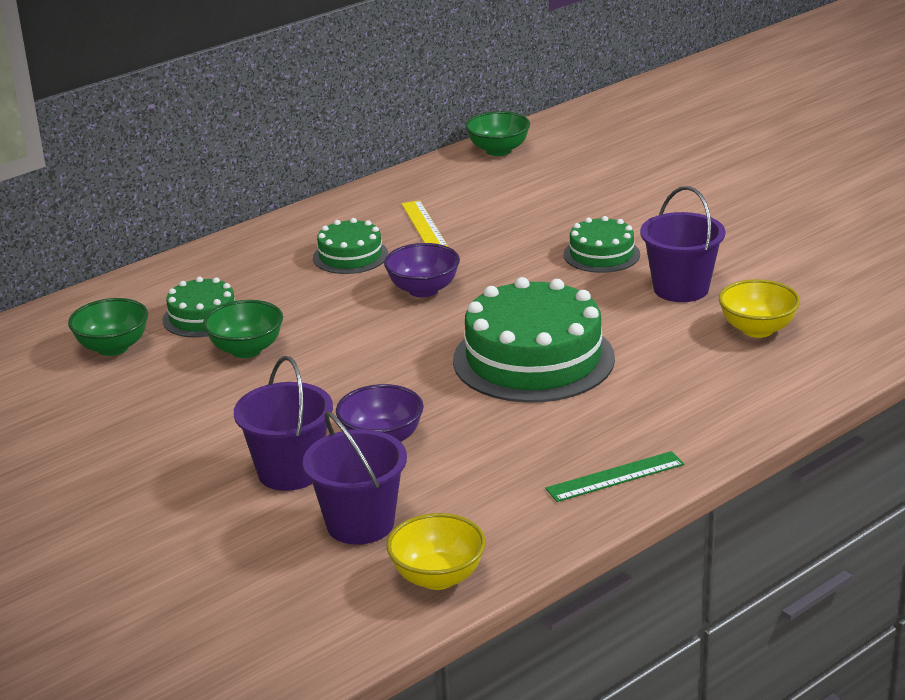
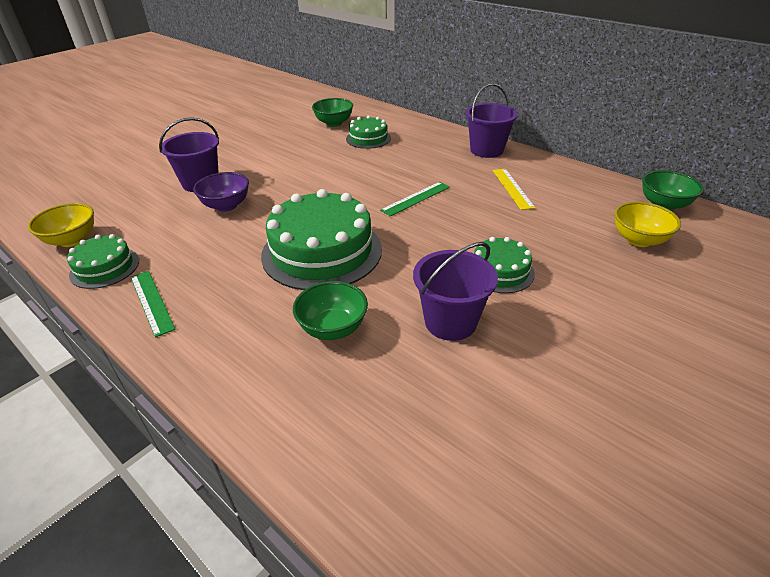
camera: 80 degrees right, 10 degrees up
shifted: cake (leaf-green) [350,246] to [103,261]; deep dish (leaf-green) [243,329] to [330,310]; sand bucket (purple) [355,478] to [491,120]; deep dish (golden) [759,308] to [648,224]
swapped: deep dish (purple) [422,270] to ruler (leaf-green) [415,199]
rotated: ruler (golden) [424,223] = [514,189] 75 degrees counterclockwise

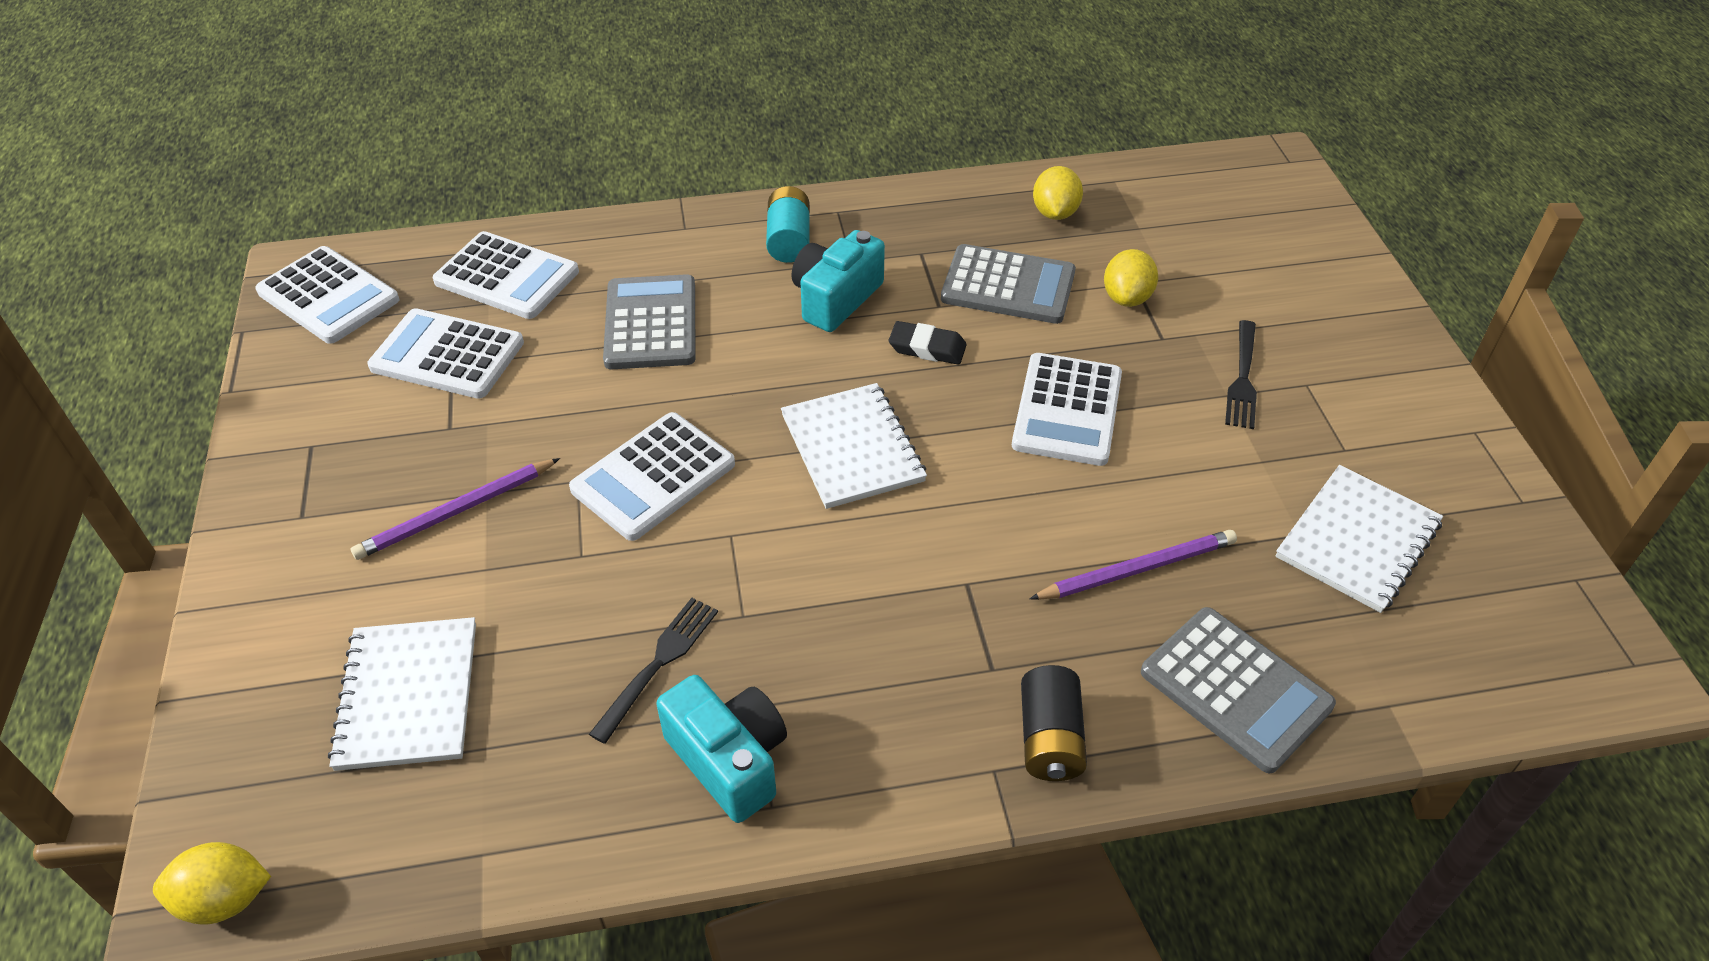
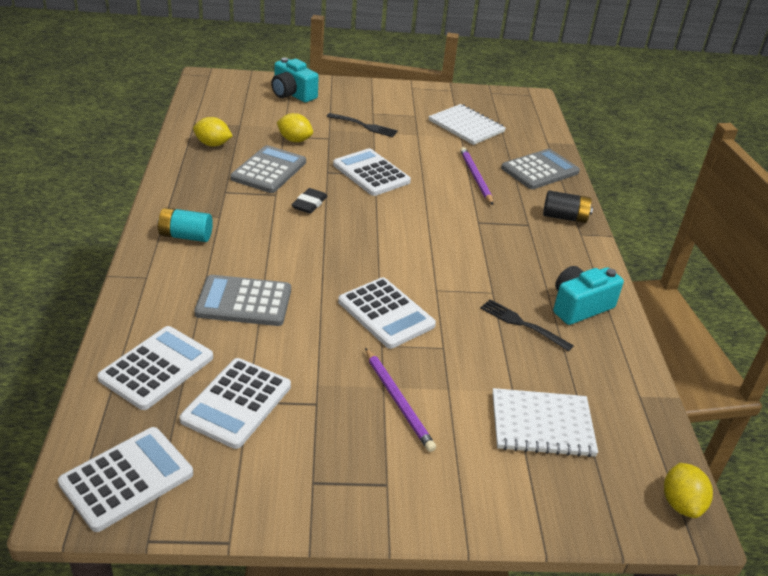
camera: 85 degrees left, 10 degrees down
gone: notebook (white) [854,446]
shifted: compact camera (teal) [838,281] to [295,80]
rotated: adding machine (white) [1067,409] = [372,172] 150 degrees counterclockwise

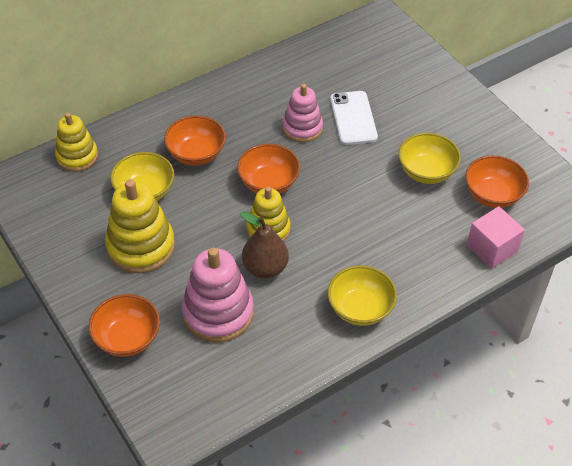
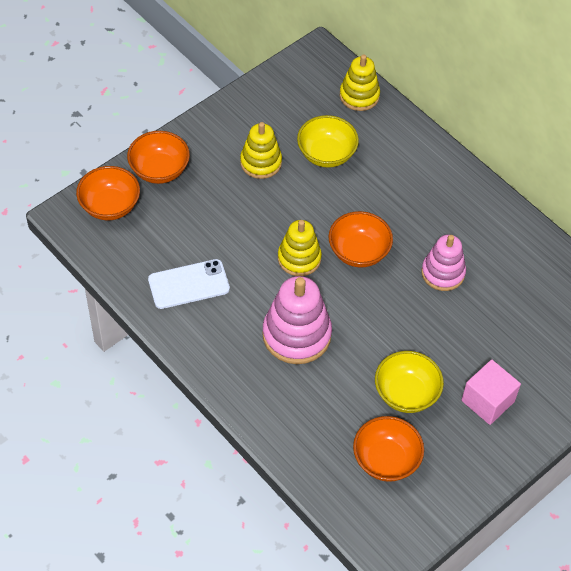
camera: 80 degrees right, 5 degrees up
gone: pear (russet) [264,245]; deep dish (golden) [362,295]
shifted: deep dish (orange) [195,140] to [108,193]; smartphone (white) [354,118] to [189,284]; stacking toy (rose-pink) [218,295] to [297,320]; solid cube (rose-pink) [496,237] to [491,392]
scaled: stacking toy (golden) [140,226] = [261,150] x0.66

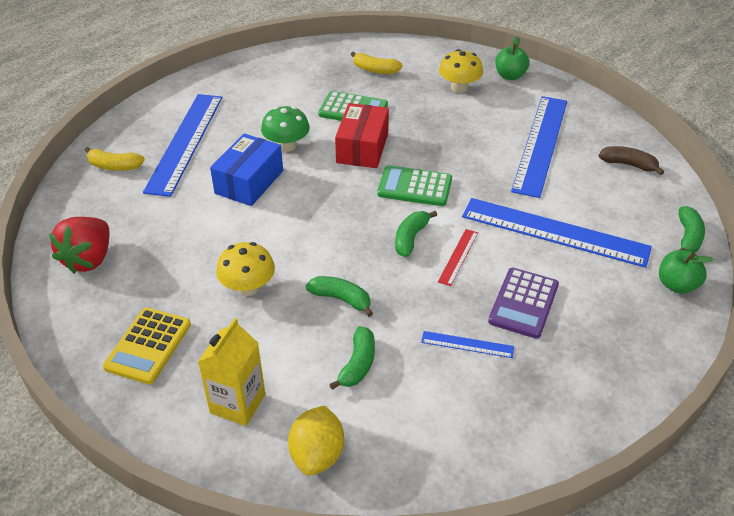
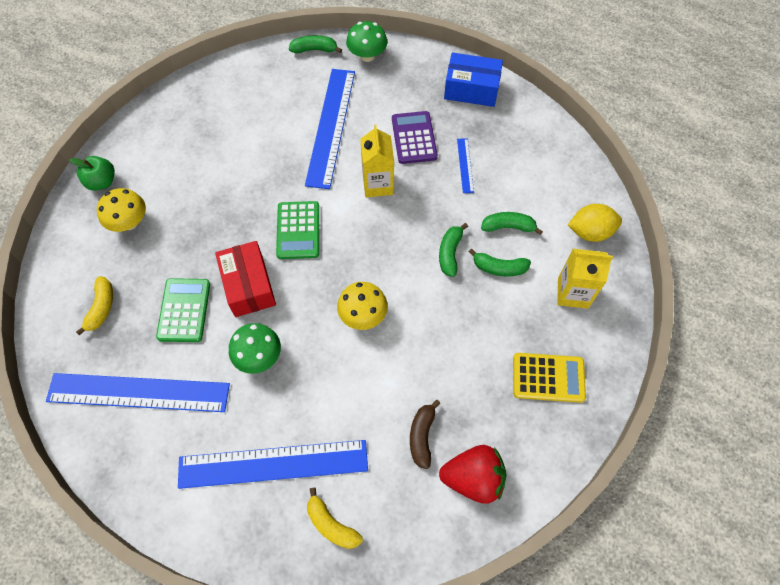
camera: 105 degrees left, 20 degrees up
shifted: ruler (cobalt) [539,147] to [138,392]; toadstool (golden) [245,269] to [362,306]; banana (russet) [631,160] to [425,434]; package (cobalt) [246,170] to [473,80]; banana (leaf-green) [416,234] to [500,262]
swapped: apple fruit (leaf-green) [686,272] to toadstool (leaf-green) [366,41]; ruler (scarlet) [458,257] to juice carton (golden) [377,161]
rotated: package (scarlet) [362,135] = [245,279] 75 degrees clockwise; banana (golden) [115,159] = [335,518] 135 degrees clockwise; adding machine (purple) [523,303] = [415,137] 105 degrees counterclockwise

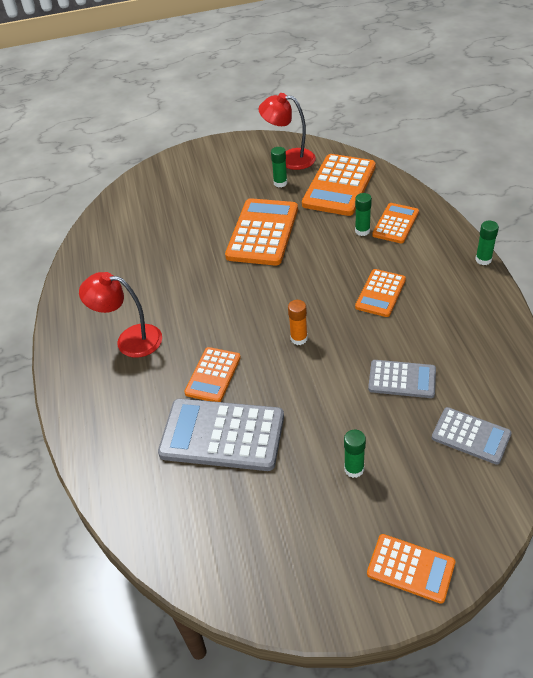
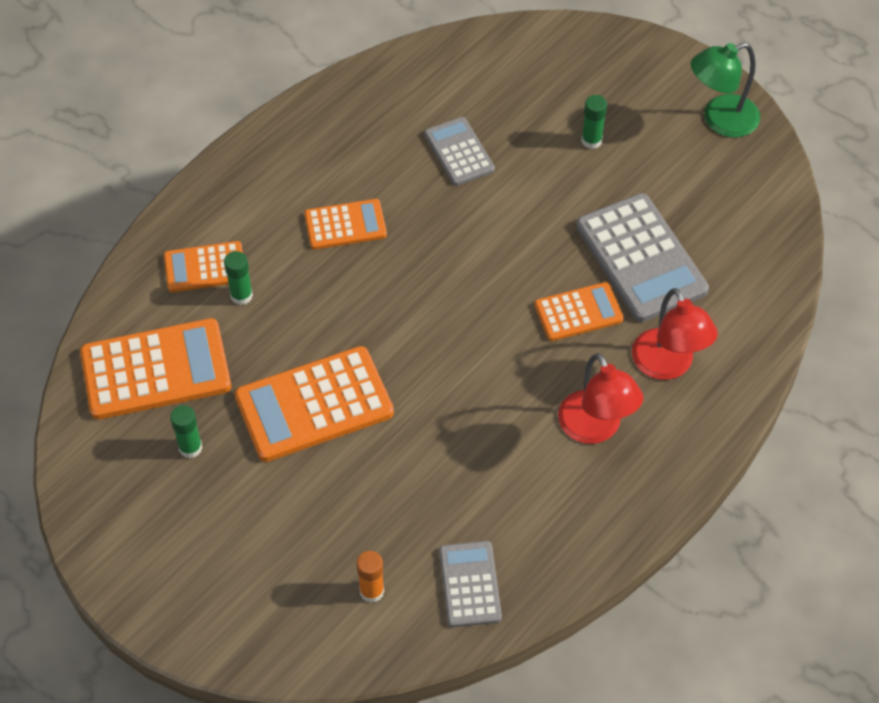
camera: 130 degrees left, 10 degrees up
gone: adding machine (orange) [411,569]; glue (leaf-green) [487,243]
new: reading lamp (leaf-green) [725,90]
shifted: glue (orange) [298,322] to [370,577]; adding machine (ash-grey) [472,436] to [470,584]; reading lamp (scarlet) [287,131] to [675,334]

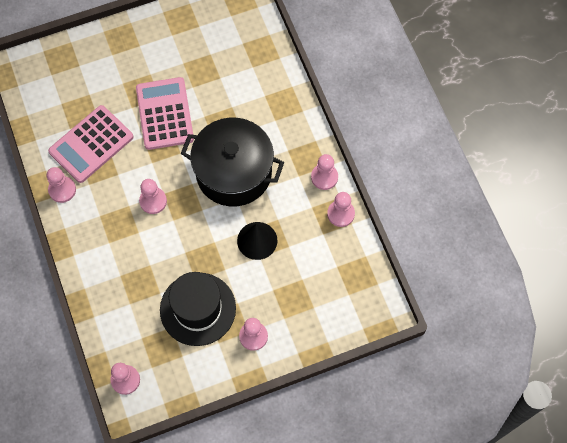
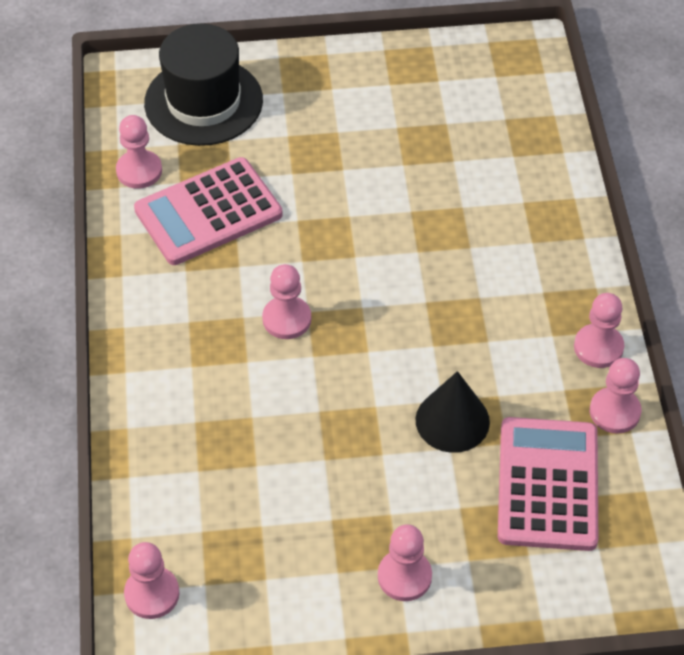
camera: 15 degrees right, 15 degrees down
gone: stockpot (black) [232,162]
shifted: pawn (rose-pink) [61,185] to [139,152]; top hat (black) [198,309] to [203,85]; adding machine (rose-pink) [165,113] to [548,484]

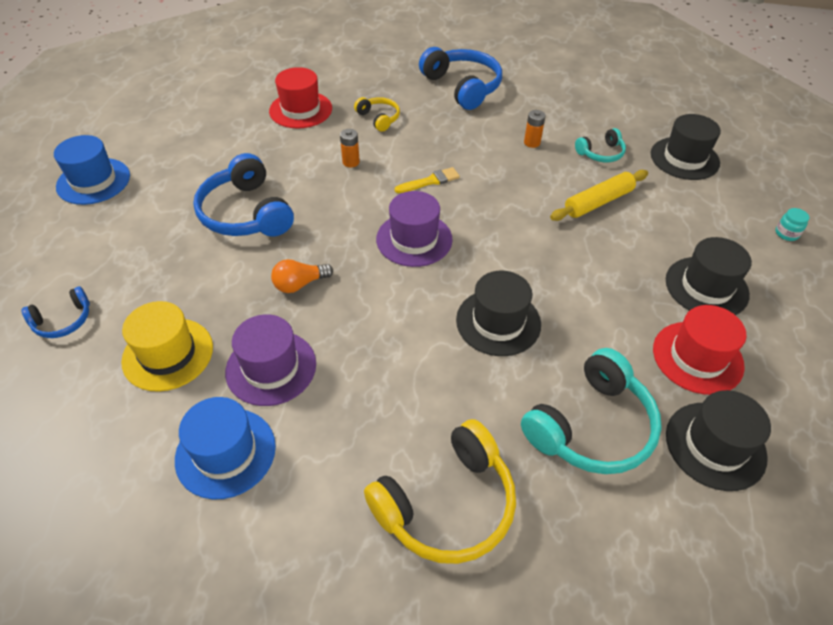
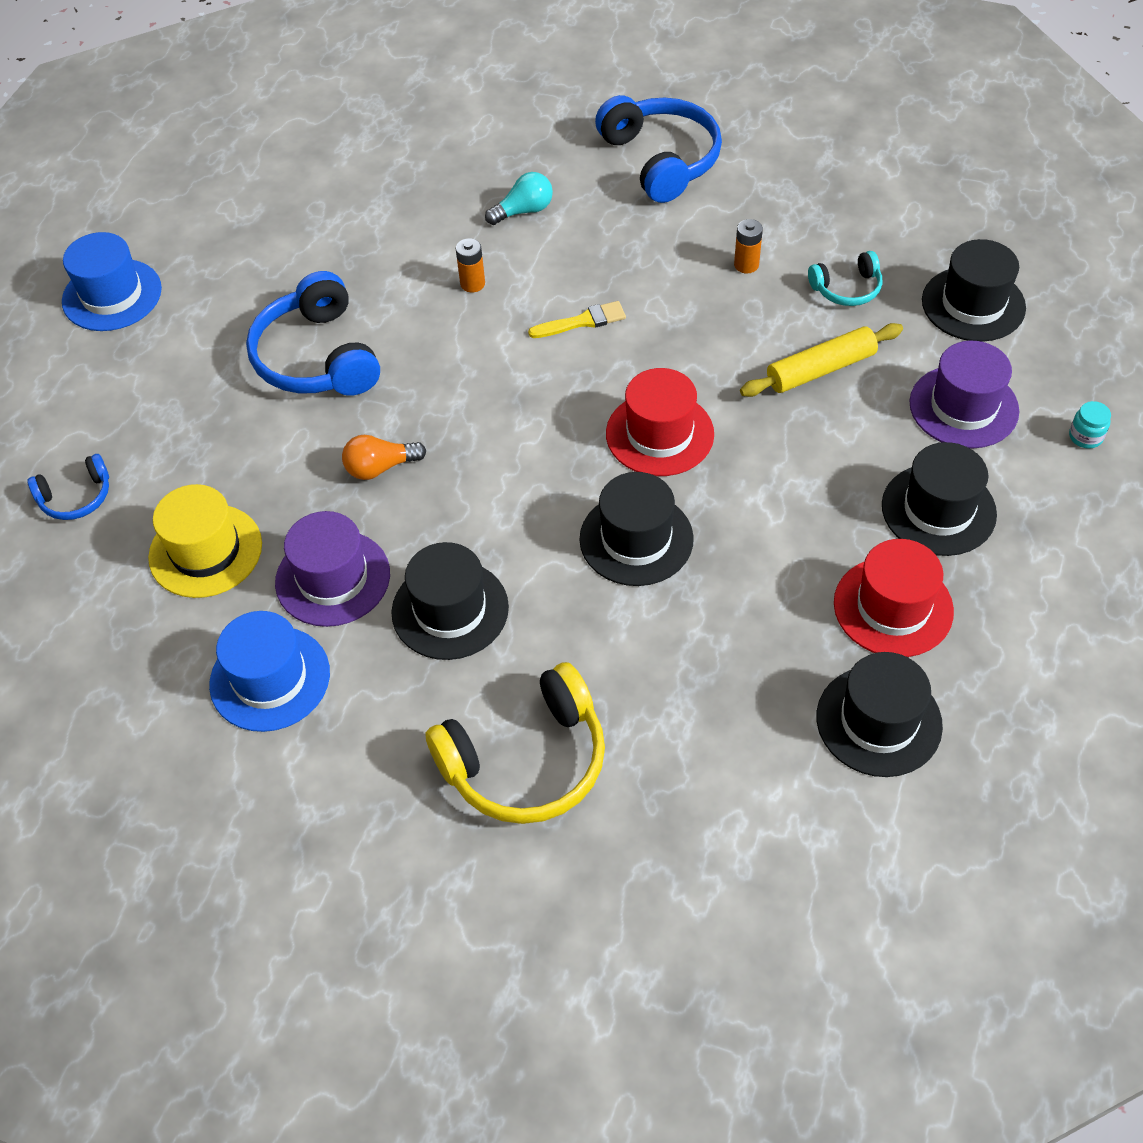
camera: 10 degrees right, 5 degrees up
gone: over-ear headphones (teal) [591,411]
new: top hat (black) [450,601]
shifted: top hat (scarlet) [300,97] to [660,422]; top hat (purple) [414,229] to [964,395]
swapped: over-ear headphones (golden) [377,114] to bulb (teal) [519,198]

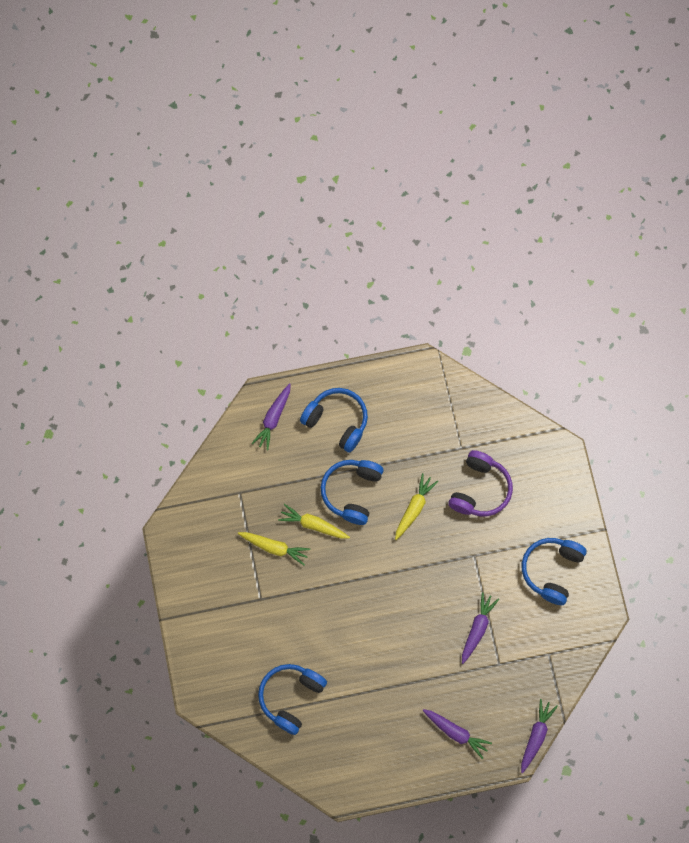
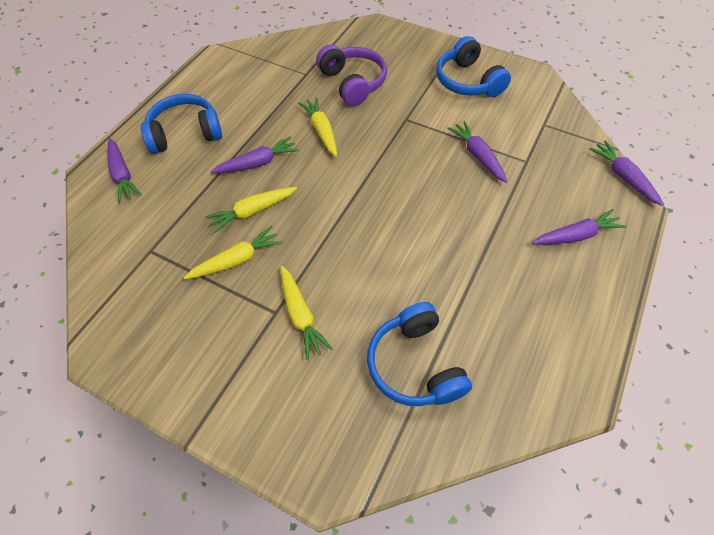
camera: 50 degrees left, 15 degrees down
new: carrot (golden) [307,313]
swapped: over-ear headphones (cobalt) [352,492] to carrot (purple) [255,154]

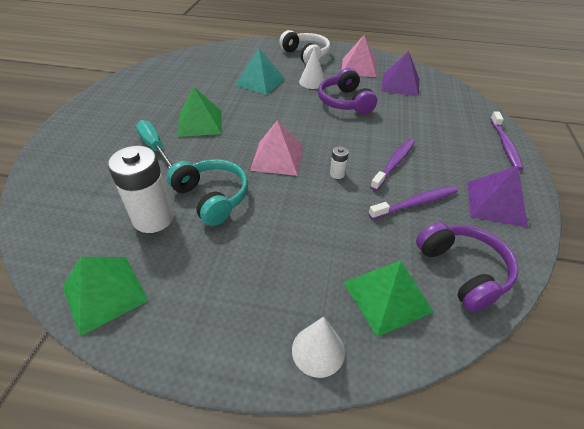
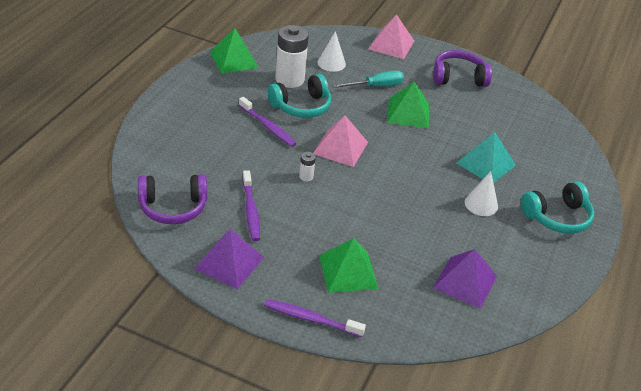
camera: 100 degrees right, 5 degrees down
shifted: toothbrush (purple) [392,165] to [268,122]; cone shape (white) [318,347] to [332,51]; solid pyramid (leaf-green) [388,299] to [349,265]; solid pyramid (rose-pink) [359,56] to [391,36]; over-ear headphones (purple) [347,91] to [462,68]
repainted: over-ear headphones (white) [304,47] to over-ear headphones (teal) [557,207]

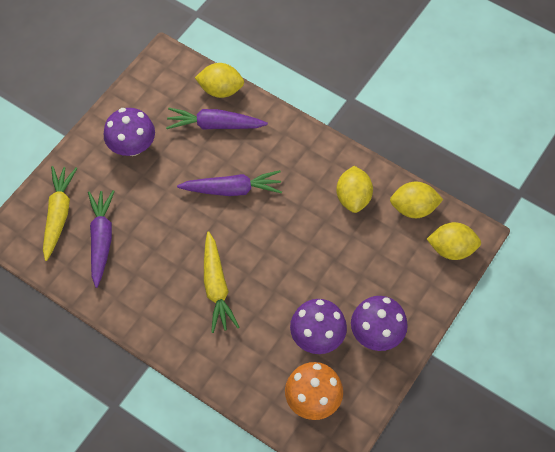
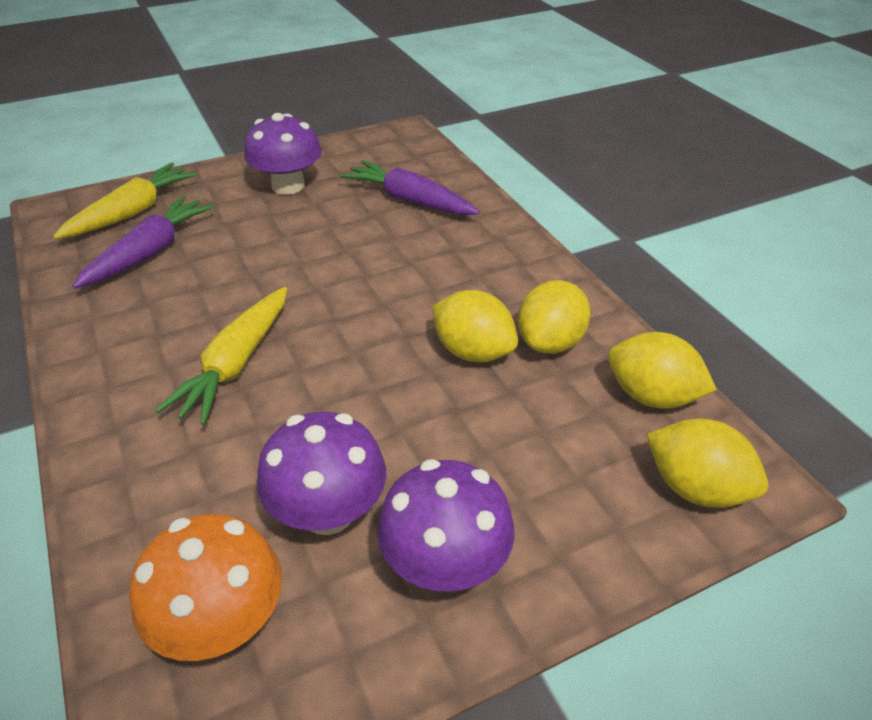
camera: 30 degrees right, 20 degrees down
gone: carrot (purple) [229,183]
shifted: citrus fruit (golden) [219,80] to [475,326]

